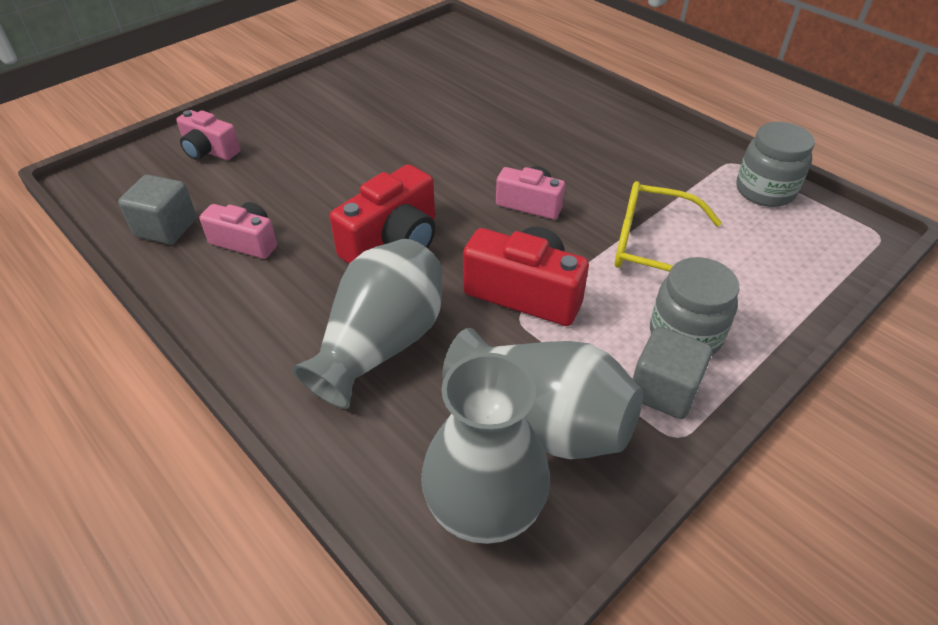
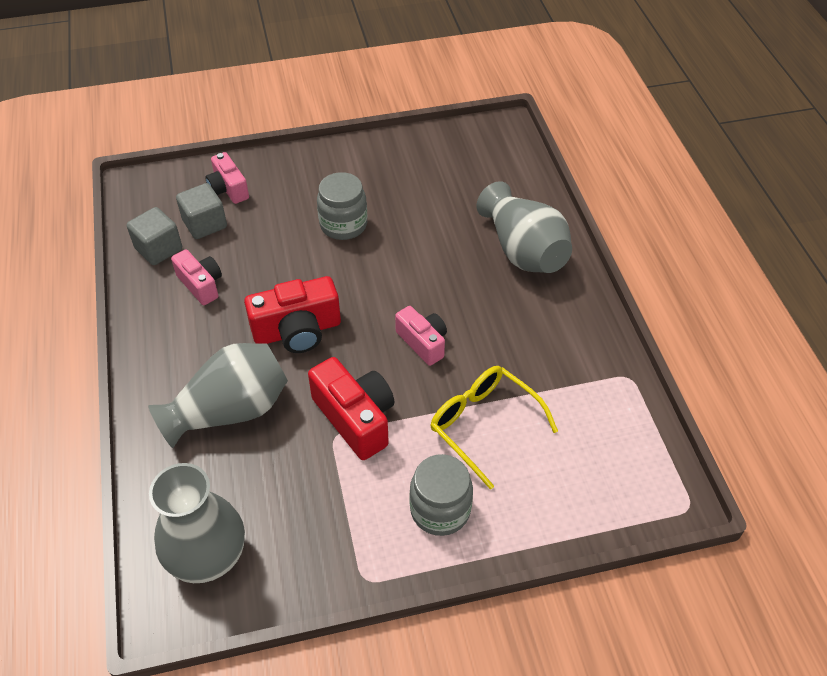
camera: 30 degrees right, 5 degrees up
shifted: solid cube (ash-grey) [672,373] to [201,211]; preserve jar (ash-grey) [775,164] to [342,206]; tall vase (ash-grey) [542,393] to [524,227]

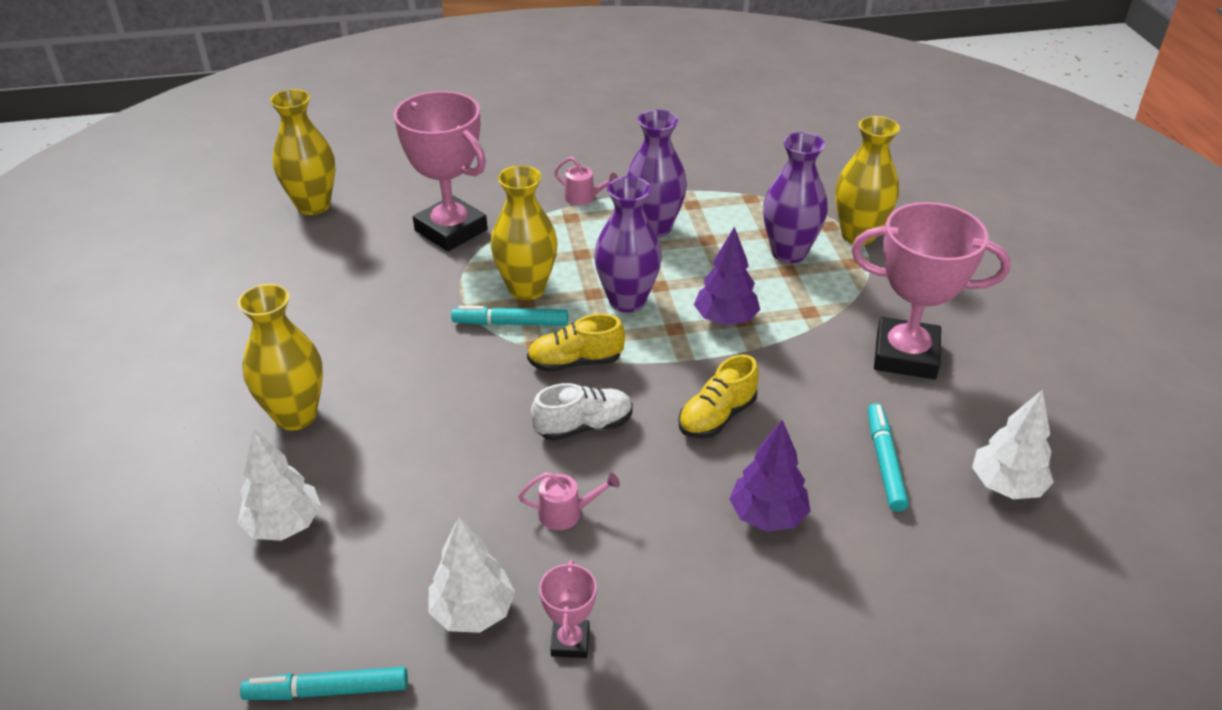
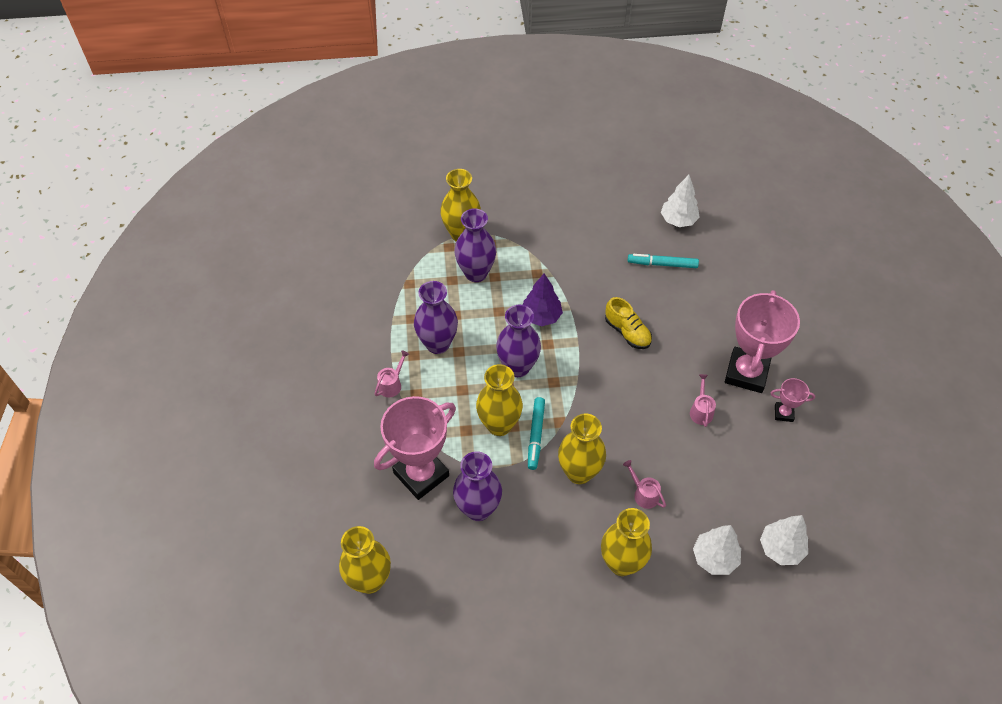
camera: 85 degrees left, 15 degrees up
gone: marker (teal) [324,683]; shoe (golden) [576,343]; shoe (white) [582,412]; fir tree (purple) [769,476]
new: tall vase (purple) [477,486]; tall vase (golden) [582,449]; sprinkling can (rose-pink) [644,484]
shifted: trophy (rose-pink) [931,290] to [762,341]; fir tree (white) [471,575] to [784,540]

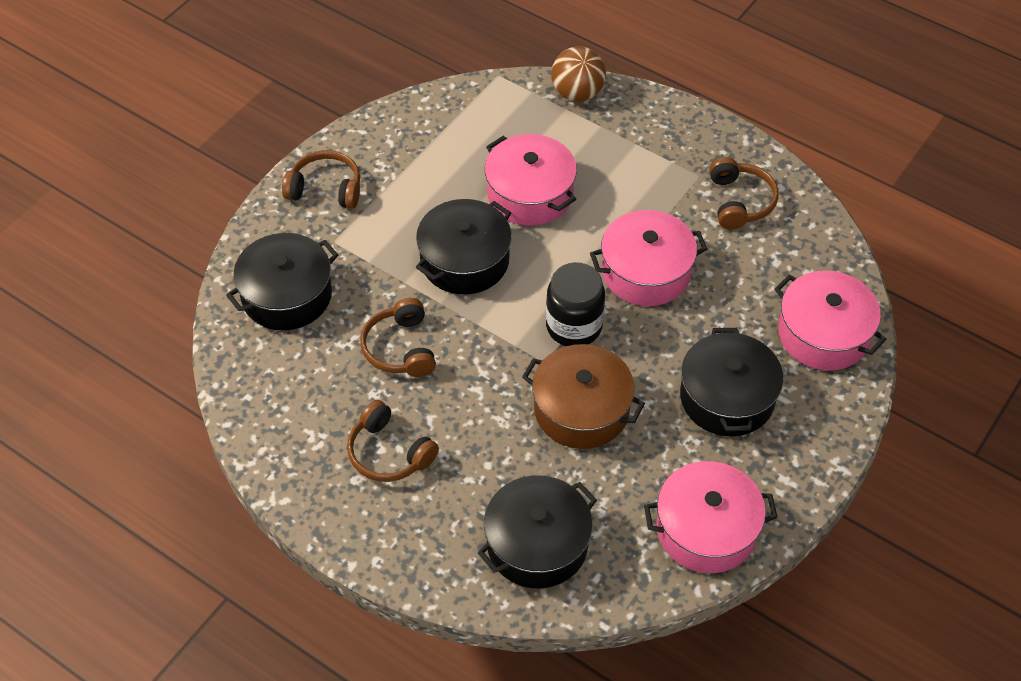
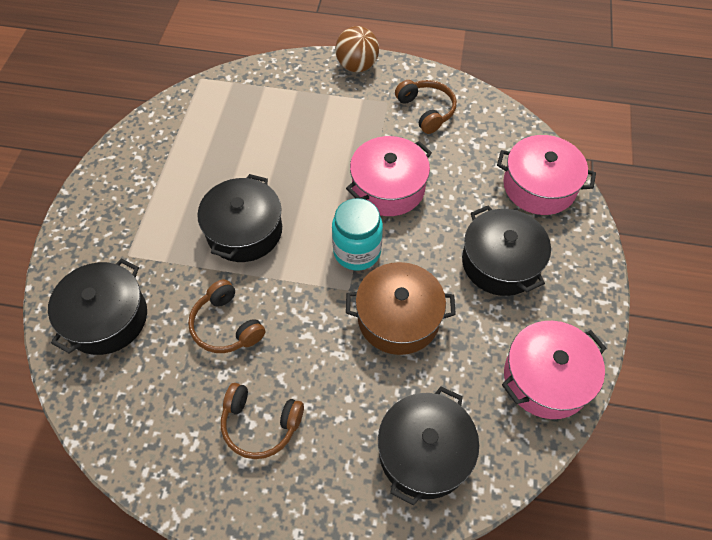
camera: 25 degrees left, 5 degrees up
gone: over-ear headphones (russet) [321,179]; stockpot (rose-pink) [531,180]
shifted: play ball (russet) [578,74] to [357,49]
repainted: preserve jar (black) [575,304] to preserve jar (teal) [357,234]

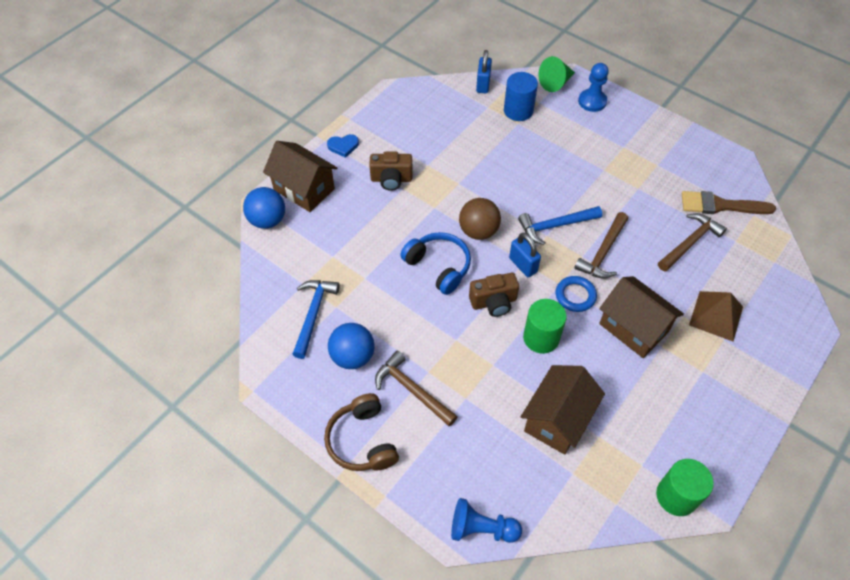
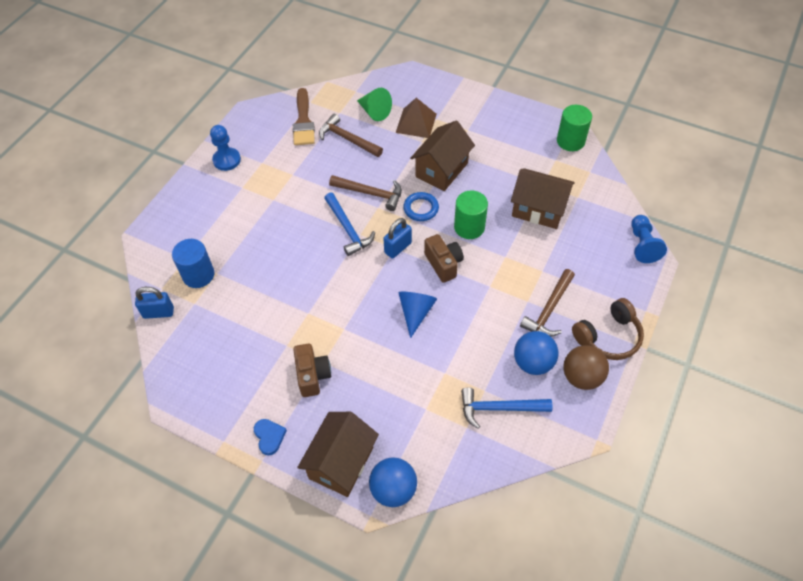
camera: 100 degrees left, 0 degrees up
shifted: pawn (cobalt) [593,87] to [225,148]; cone shape (leaf-green) [556,74] to [374,104]; play ball (russet) [480,219] to [586,367]
swapped: over-ear headphones (cobalt) [435,263] to cone shape (cobalt) [417,315]

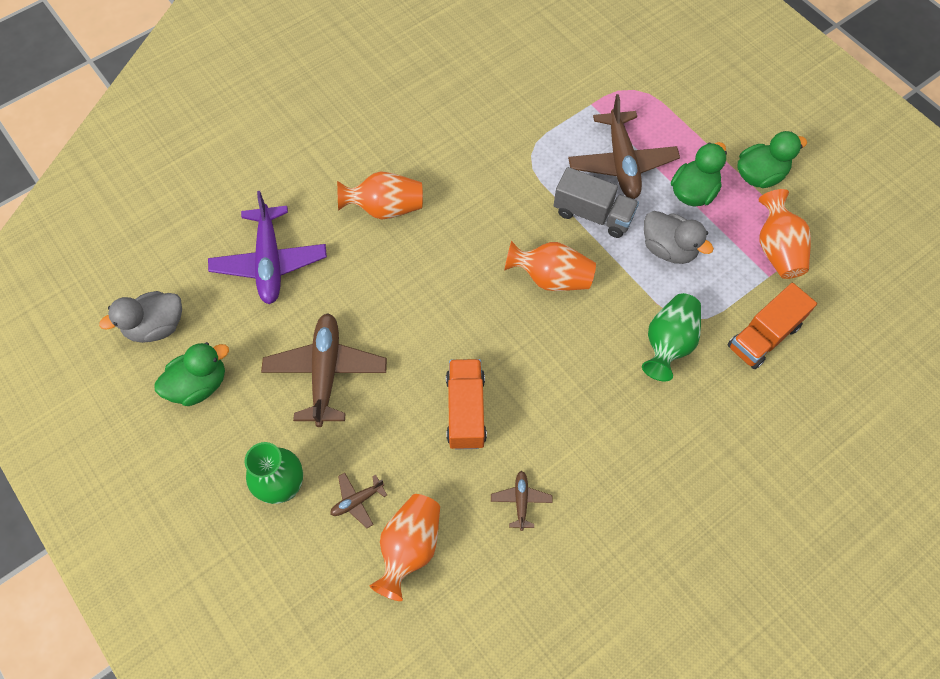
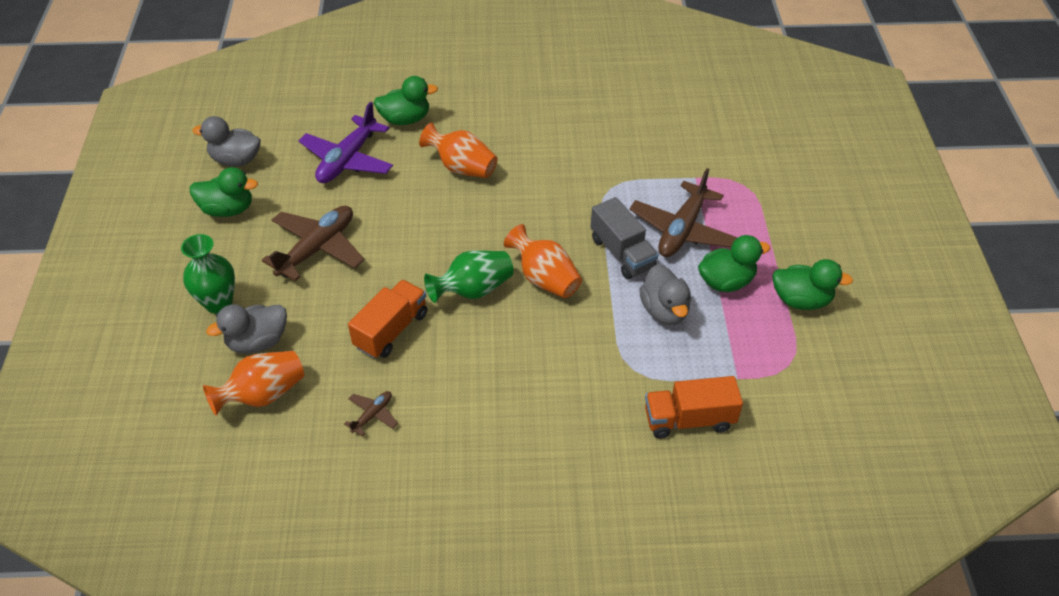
camera: 35 degrees right, 15 degrees down
gone: tall vase (orange) [785,234]
new: duck (leaf-green) [405,100]
shifted: tall vase (leaf-green) [671,337] to [469,276]
swapped: aeroplane (russet) [358,500] to duck (ash-grey) [246,329]

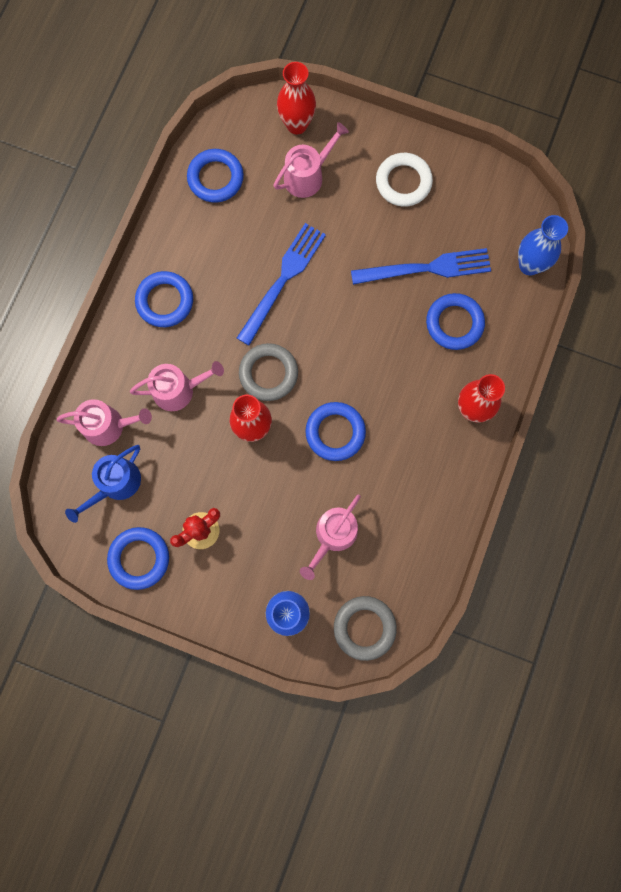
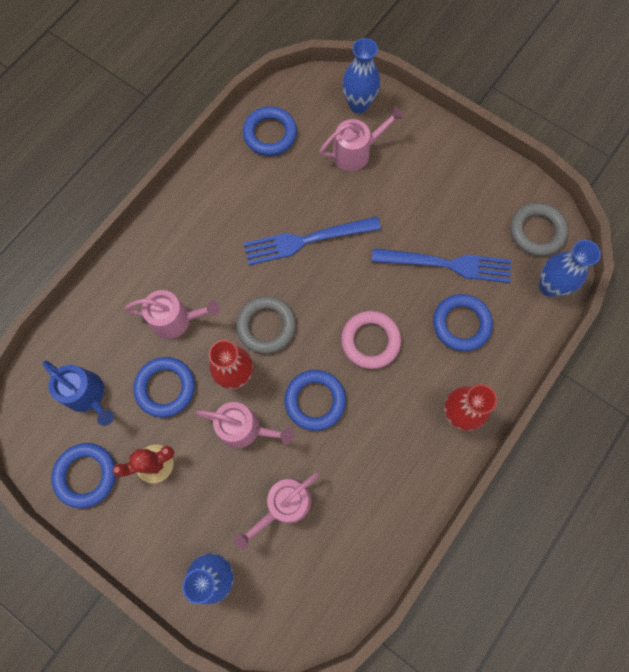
camera: 15 degrees right, 5 degrees down
gone: hoop (white) [404,180]
new: hoop (rose-pink) [371,340]
shifted: hoop (cobalt) [164,299] to [164,387]; sprinkling can (rose-pink) [104,422] to [245,425]; hoop (ash-grey) [365,628] to [539,229]
repainted: tall vase (scarlet) [296,98] to tall vase (cobalt) [361,75]
rotated: sprinkling can (cobalt) [103,484] = [78,393] 105 degrees counterclockwise; table fork (cobalt) [281,284] = [312,241] 150 degrees counterclockwise

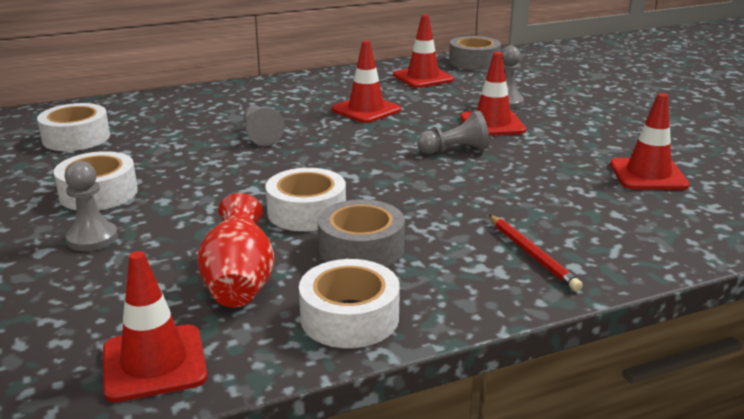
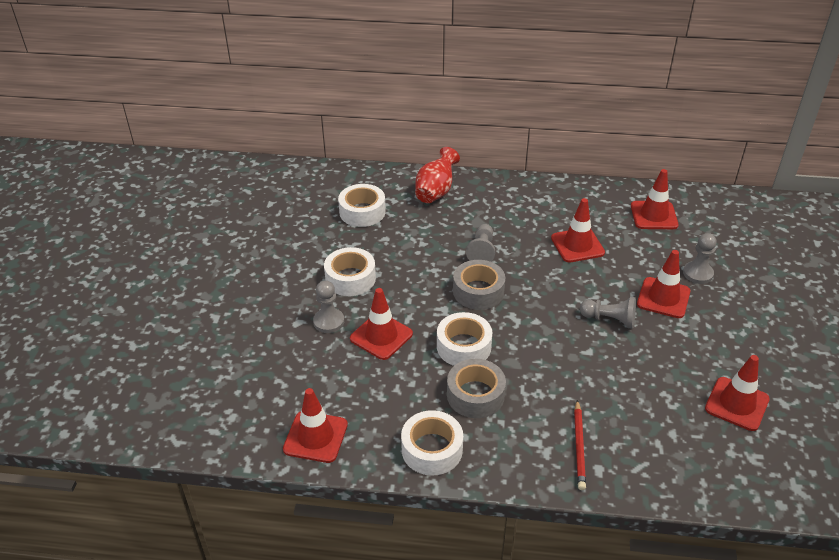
camera: 30 degrees right, 15 degrees up
new: traffic cone (scarlet) [381,324]
shifted: tall vase (scarlet) [236,250] to [437,175]; roll of tape (ash-grey) [475,53] to [479,285]

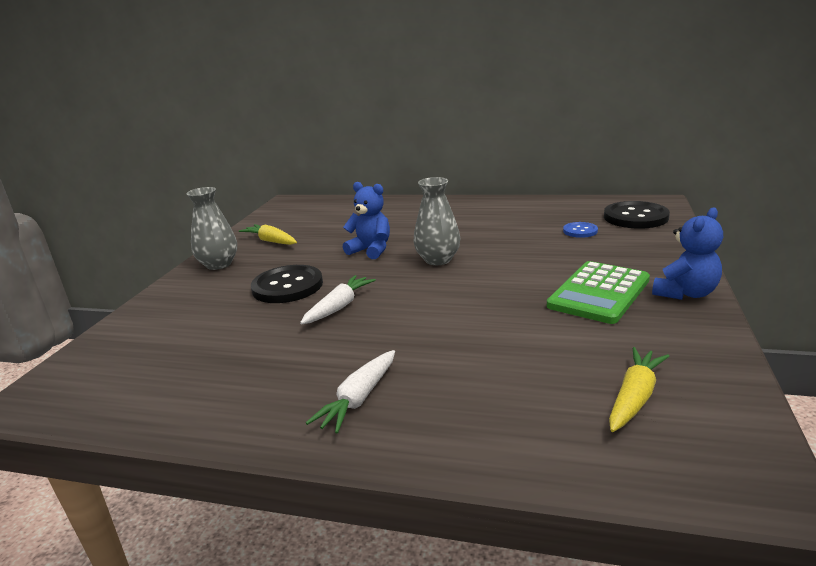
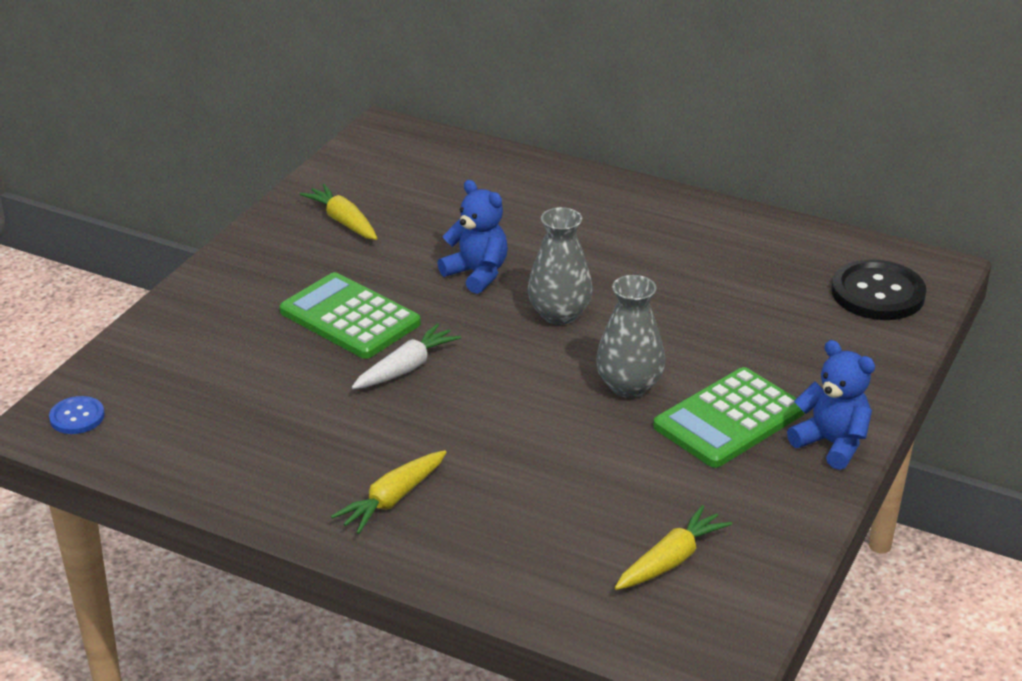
camera: 10 degrees right, 10 degrees up
shifted: shirt button (cobalt) [580,230] to [77,415]; tall vase (ash-grey) [211,228] to [630,336]
swapped: shirt button (black) [287,284] to adding machine (leaf-green) [350,315]
repainted: carrot (white) [350,391] to carrot (golden) [388,492]
rotated: teddy (cobalt) [687,254] = [831,405] 105 degrees counterclockwise

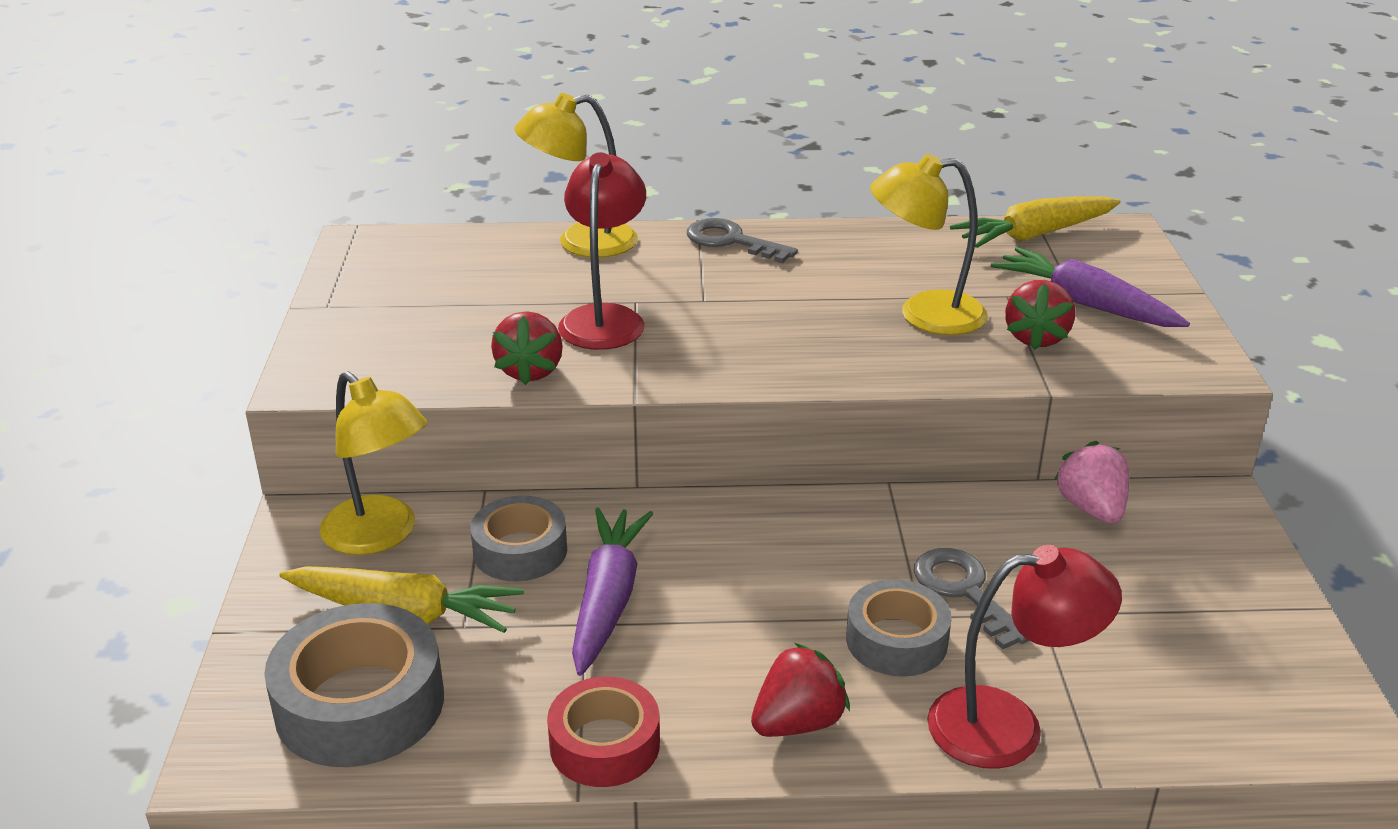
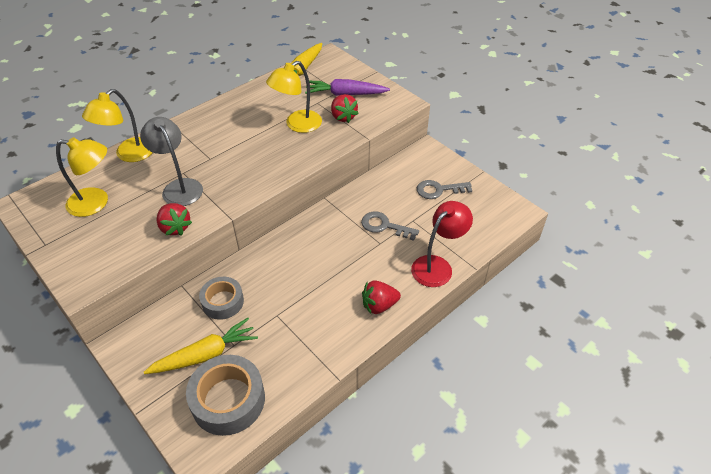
camera: 40 degrees left, 15 degrees up
gone: roll of tape (scarlet) [603,732]; carrot (purple) [612,591]; roll of tape (ash-grey) [899,628]; strawberry (rose-pink) [1091,482]
shifted: reading lamp (golden) [373,463] to [82,177]; latchkey (ash-grey) [742,240] to [444,189]
repainted: reading lamp (scarlet) [602,251] to reading lamp (ash-grey) [171,161]
rotated: strawberry (scarlet) [800,690] = [381,297] 120 degrees counterclockwise

